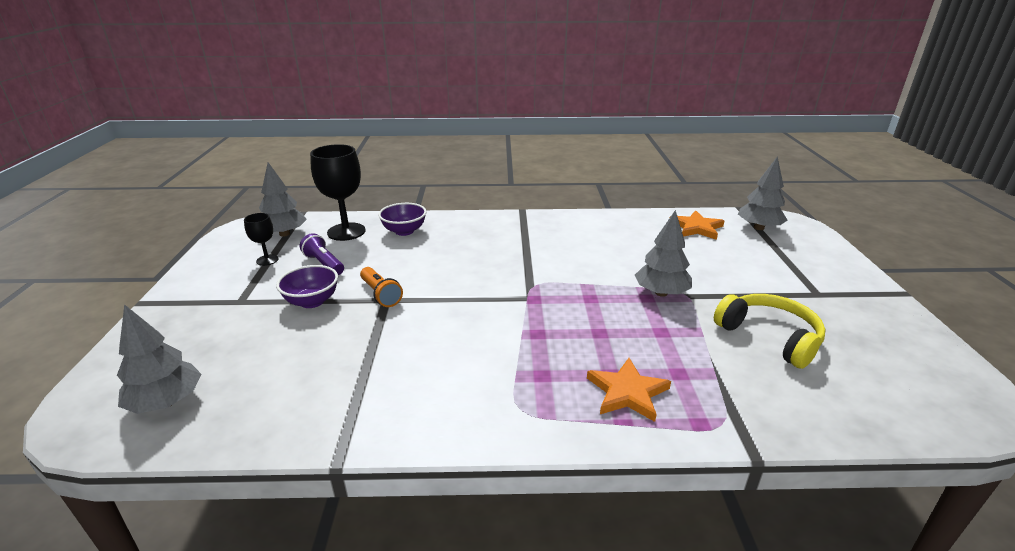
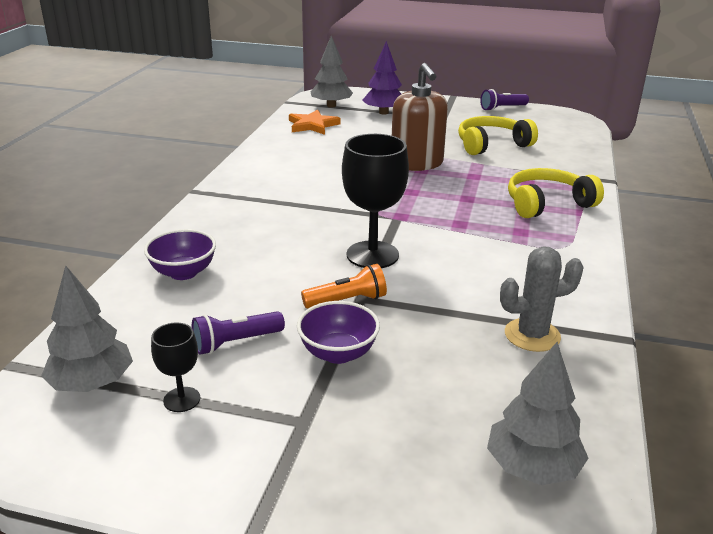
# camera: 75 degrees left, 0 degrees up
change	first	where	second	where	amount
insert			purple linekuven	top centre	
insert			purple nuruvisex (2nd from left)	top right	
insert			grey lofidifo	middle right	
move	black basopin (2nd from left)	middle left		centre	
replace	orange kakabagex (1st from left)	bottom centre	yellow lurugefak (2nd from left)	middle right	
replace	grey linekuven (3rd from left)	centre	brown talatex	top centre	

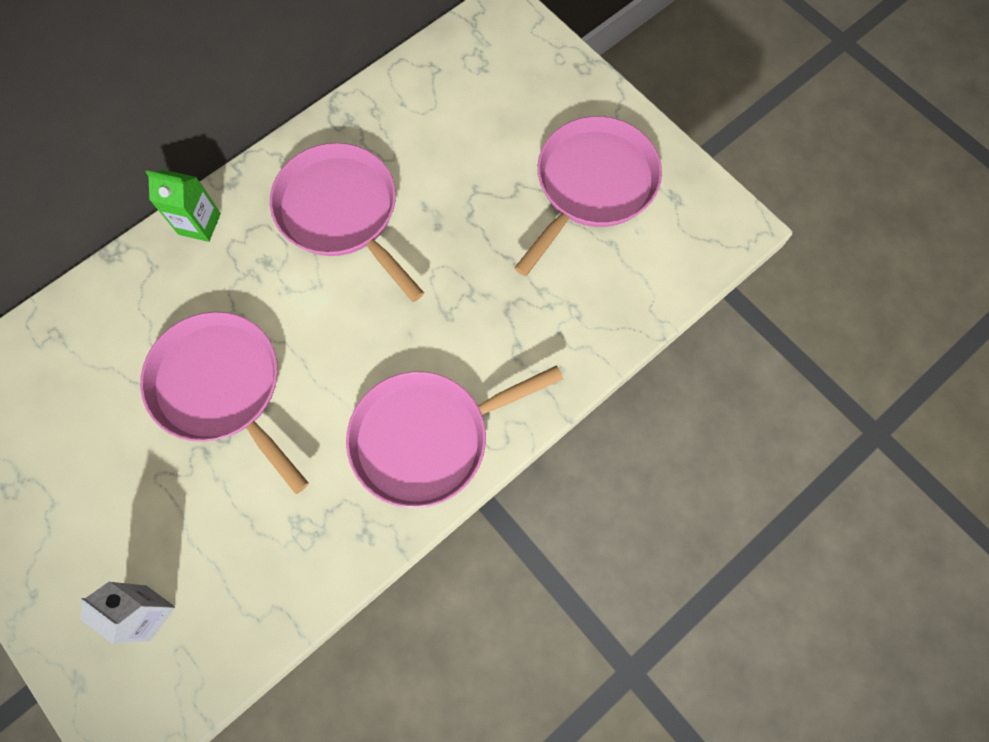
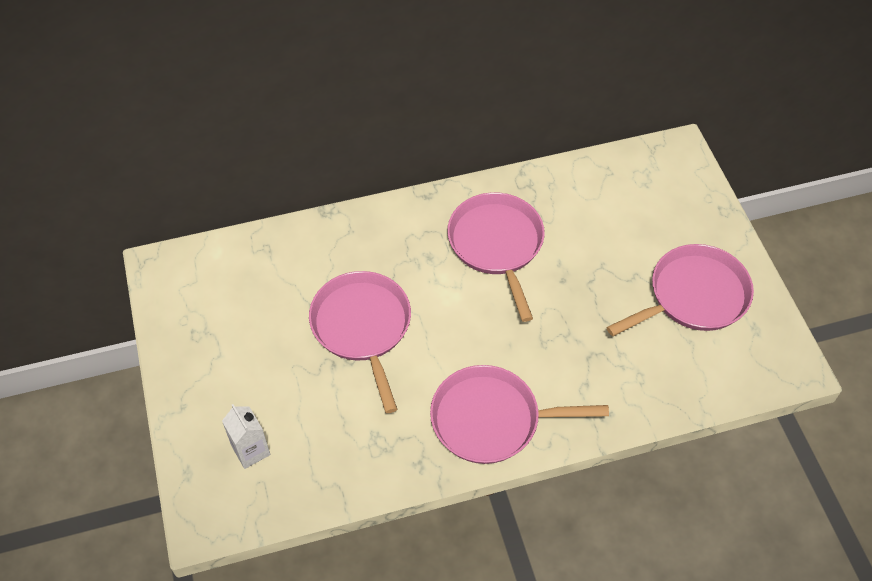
# camera: 25 degrees right, 15 degrees down
change	first	where	second	where	amount
delete	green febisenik	top left			

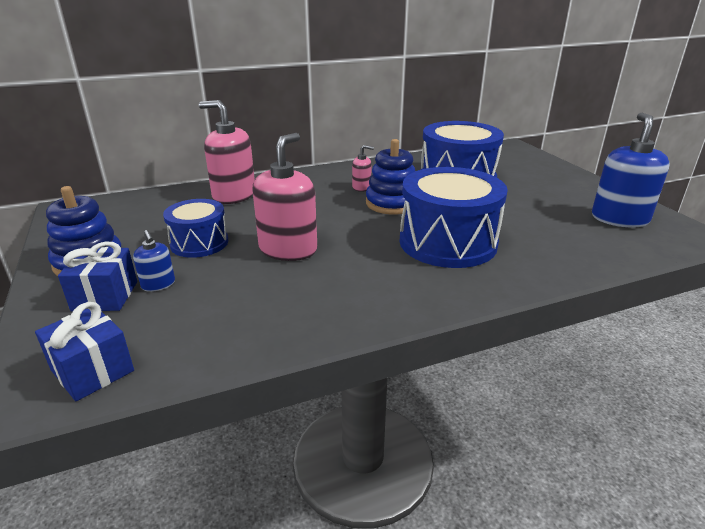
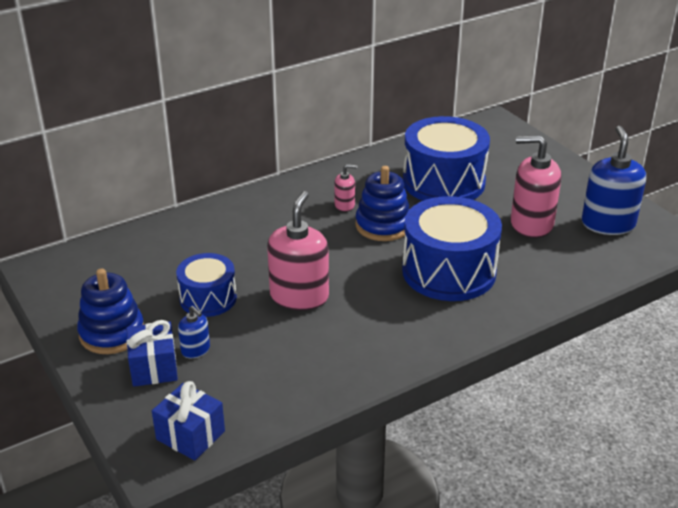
# camera: 10 degrees left, 5 degrees up
change	first	where	second	where	amount
move	pink talatex (1st from left in the first image)	top left	pink talatex (3rd from left)	middle right	

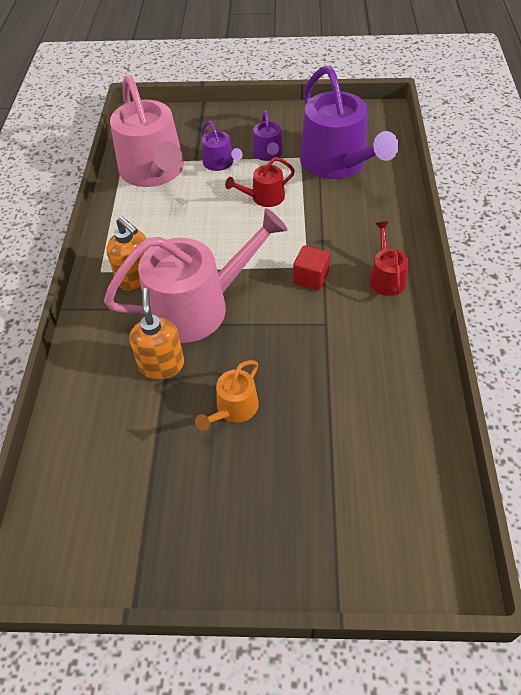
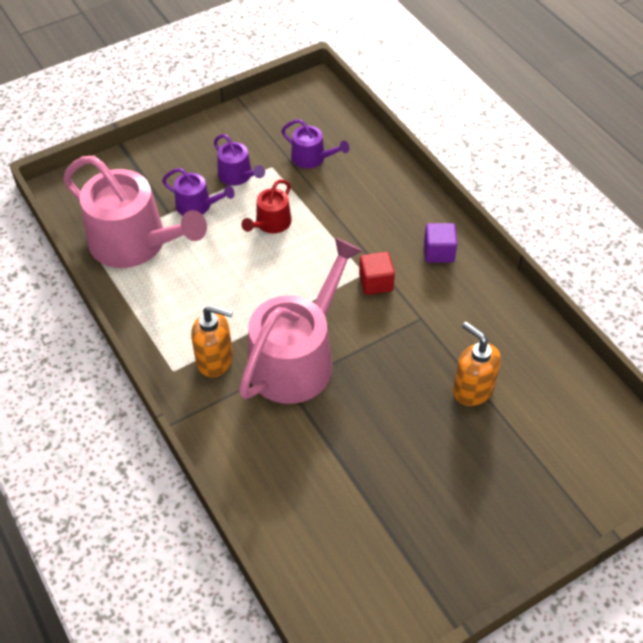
# camera: 35 degrees left, 0 degrees up
change	first	where	second	where	amount
delete	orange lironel	centre			
move	orange talatex (2nd from left)	middle left		middle right	
replace	red lironel (2nd from left)	middle right	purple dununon	middle right	
resize	purple lironel (3rd from left)	top right		top centre	x0.47

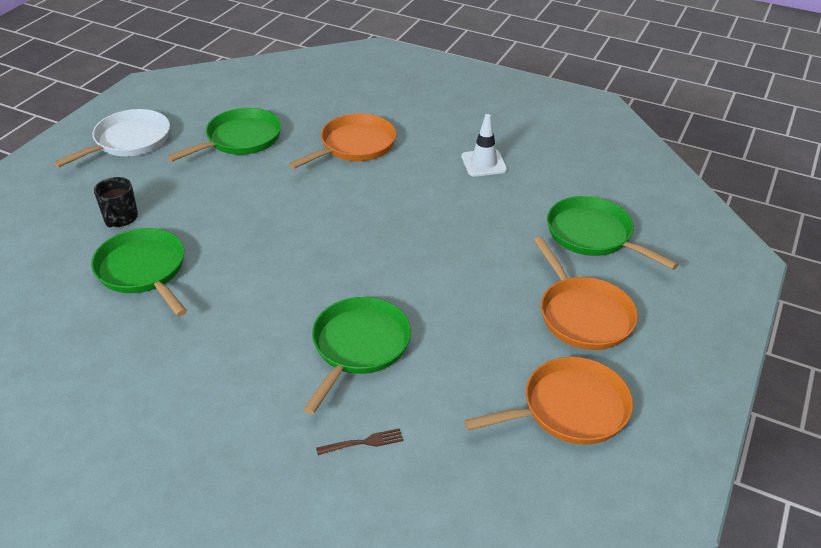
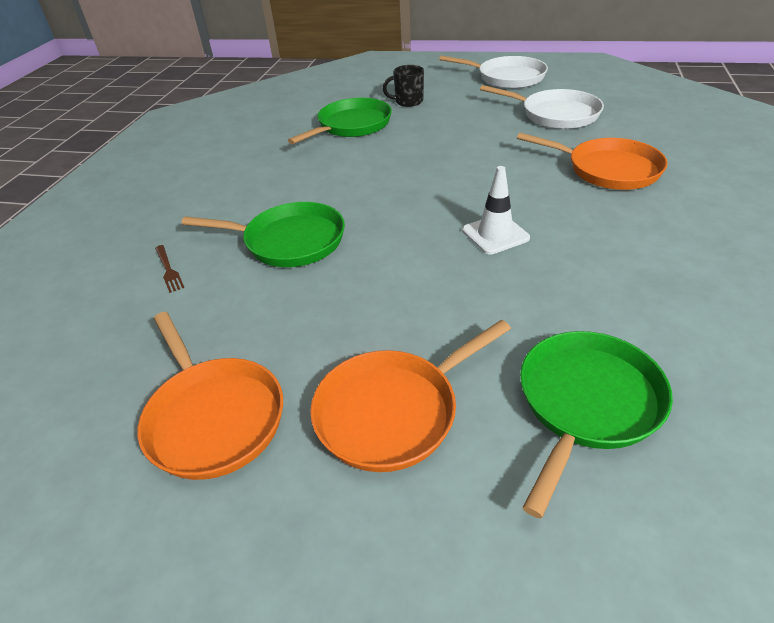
# camera: 80 degrees right, 0 degrees up
change	first	where	second	where	amount
move	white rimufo	top centre		centre	
recolor	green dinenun (2nd from left)	top left	white dinenun (2nd from left)	top right	

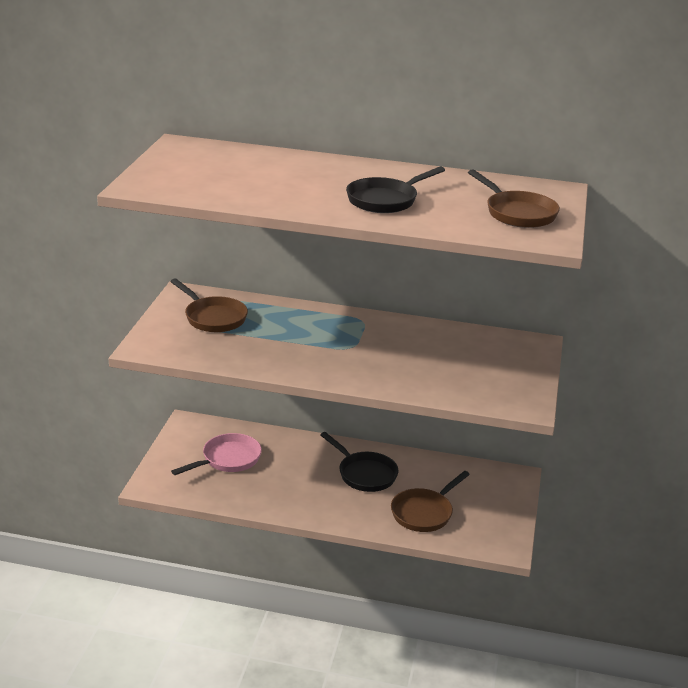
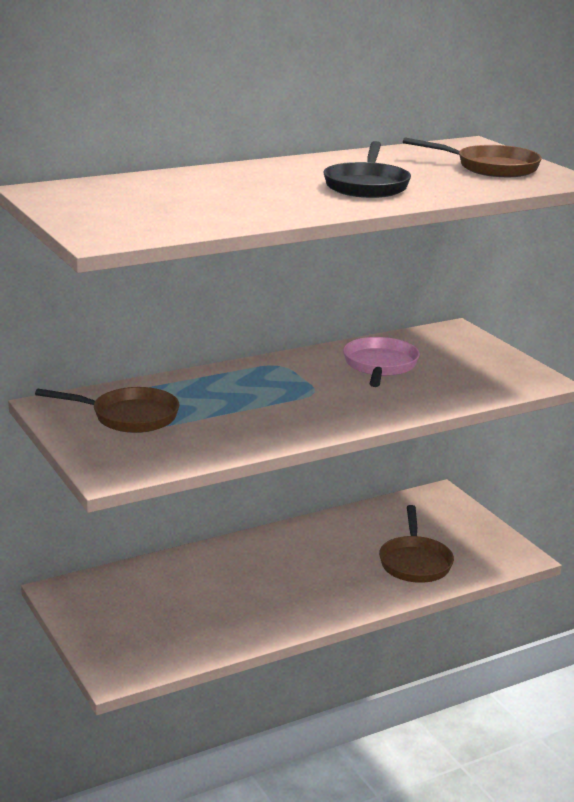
# camera: 40 degrees left, 5 degrees down
change	first	where	second	where	amount
delete	black dinenun (1st from left)	bottom centre			
move	pink dinenun	middle left		centre	

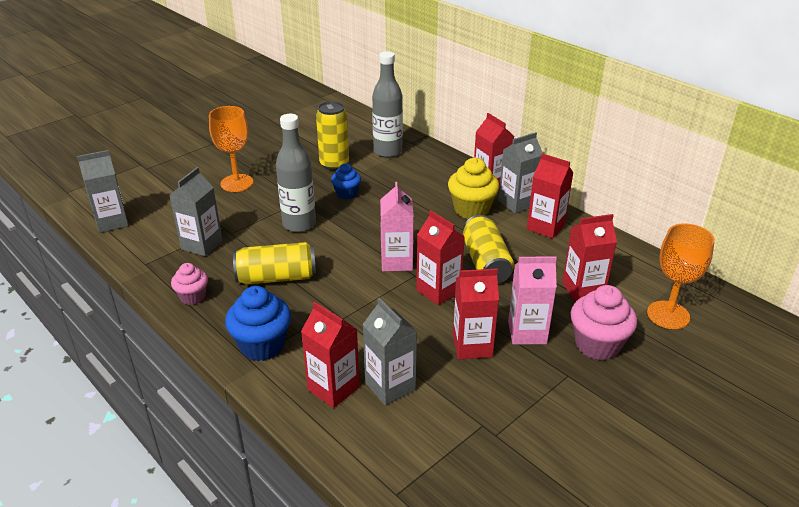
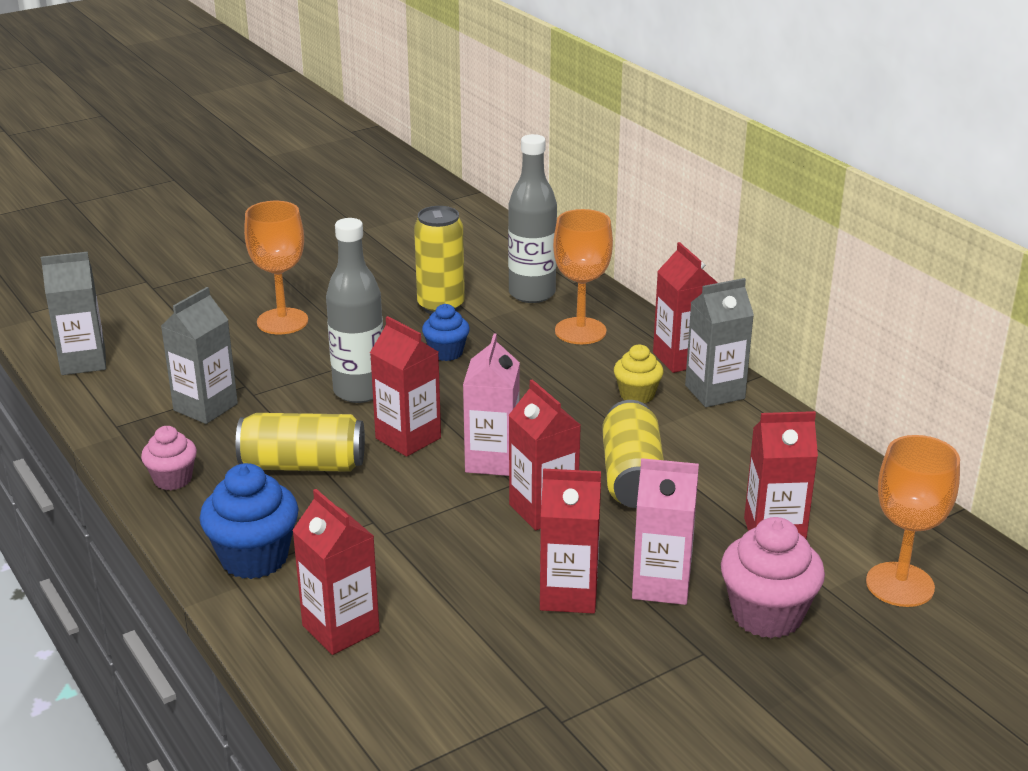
# camera: 10 degrees right, 5 degrees down
change	first	where	second	where	amount
delete	grey febisenik (3rd from left)	bottom centre			
insert			orange basopin (2nd from left)	centre	
move	red febisenik (5th from left in the first image)	middle right	red febisenik (2nd from left)	centre	
resize	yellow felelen	centre		centre	x0.61

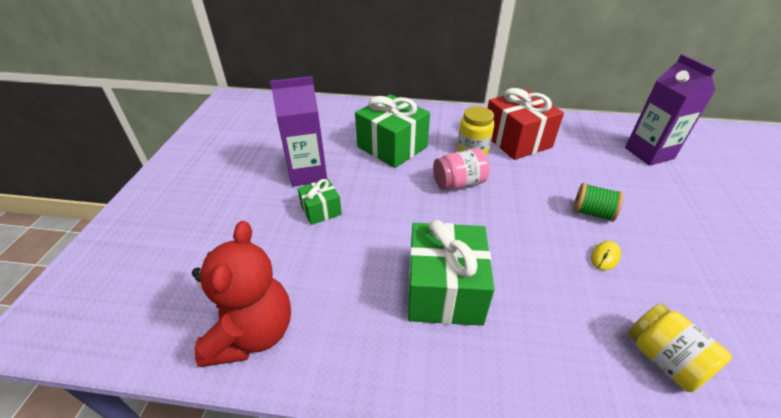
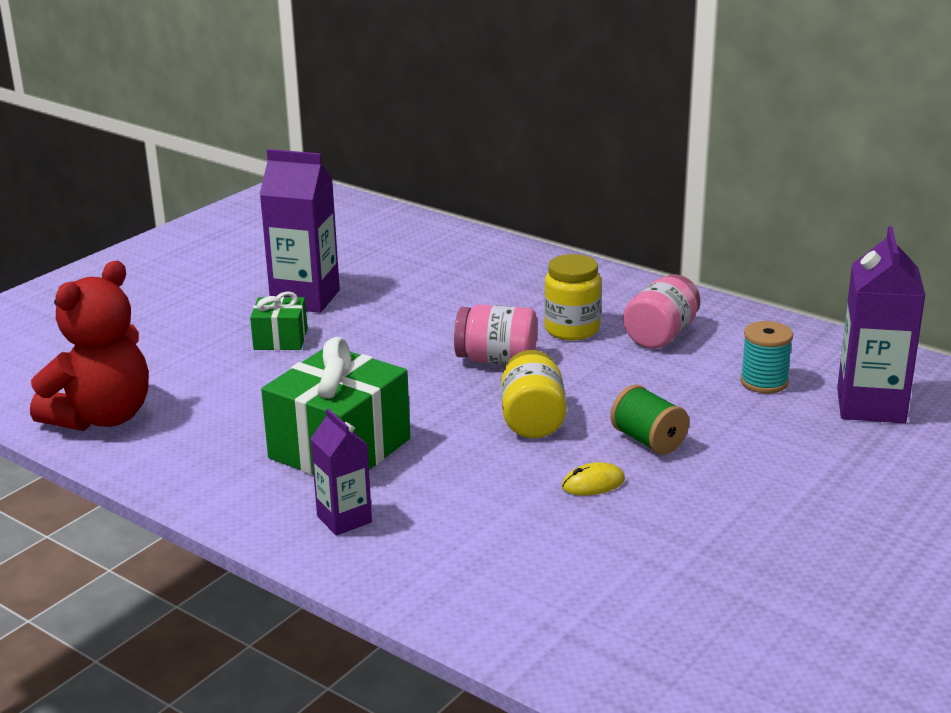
# camera: 30 degrees right, 15 degrees down
change	first	where	second	where	amount
delete	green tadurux (2nd from left)	top centre			
insert			purple febisenik (2nd from left)	centre	
insert			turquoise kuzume	middle right	
move	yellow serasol (2nd from left in the first image)	bottom right	yellow serasol (1st from left)	centre	
replace	red tadurux	top right	pink serasol (2nd from left)	middle right	

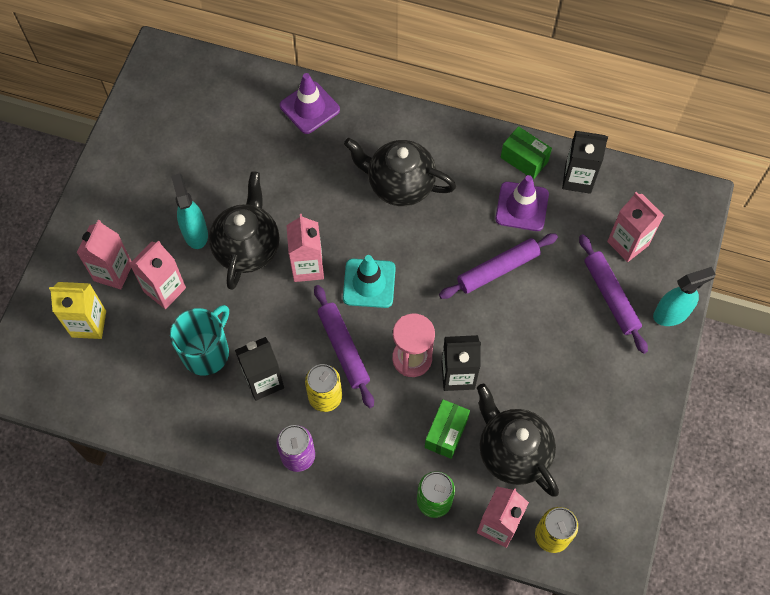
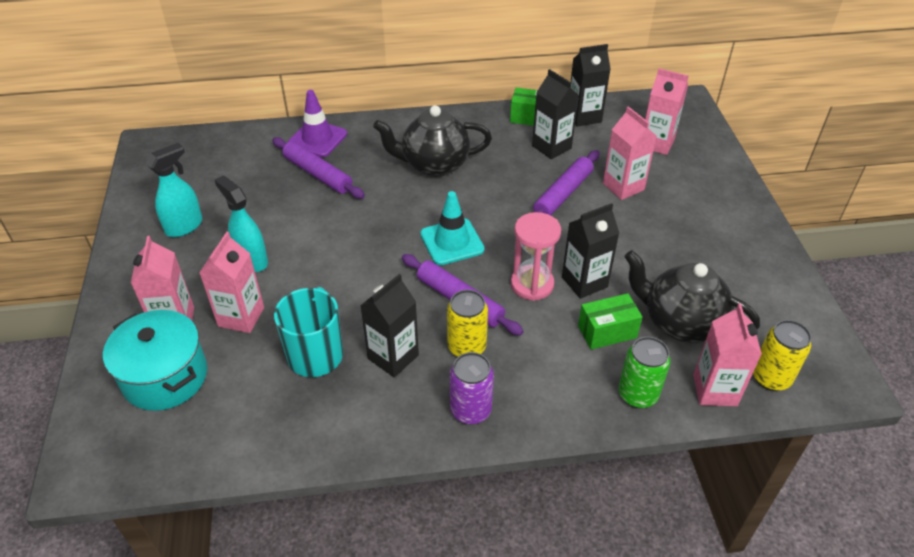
# camera: 25 degrees left, 20 degrees down
change	first	where	second	where	amount
delete	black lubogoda (1st from left)	middle left			
move	pink febisenik (3rd from left)	centre		top right	
move	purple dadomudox (3rd from left in the first image)	middle right	purple dadomudox (1st from left)	top centre	
move	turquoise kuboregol (2nd from left in the first image)	middle right	turquoise kuboregol (1st from left)	middle left	
replace	yellow febisenik	middle left	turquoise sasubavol	middle left	
replace	purple rimufo (2nd from left)	middle right	black febisenik (2nd from left)	top centre	
rotate	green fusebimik (1st from left in the first image)	bottom centre	green fusebimik (2nd from left)	middle right	75 degrees clockwise

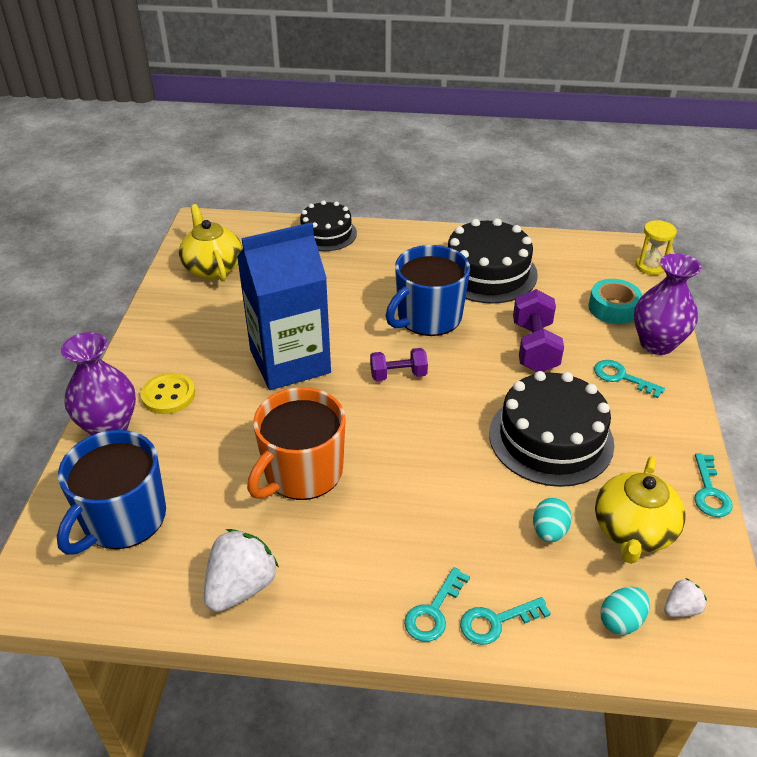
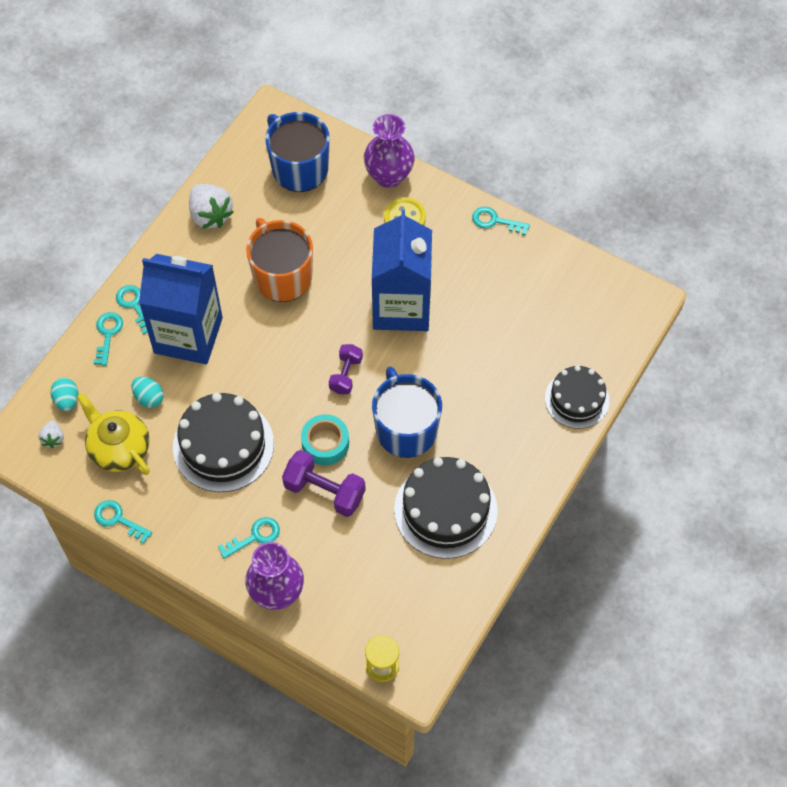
# camera: 115 degrees right, 20 degrees up
change	first	where	second	where	amount
delete	yellow lubogoda (1st from left)	top left			
insert			blue febisenik (1st from left)	middle left	
insert			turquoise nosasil (5th from left)	top centre	
move	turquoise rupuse	middle right		centre	

